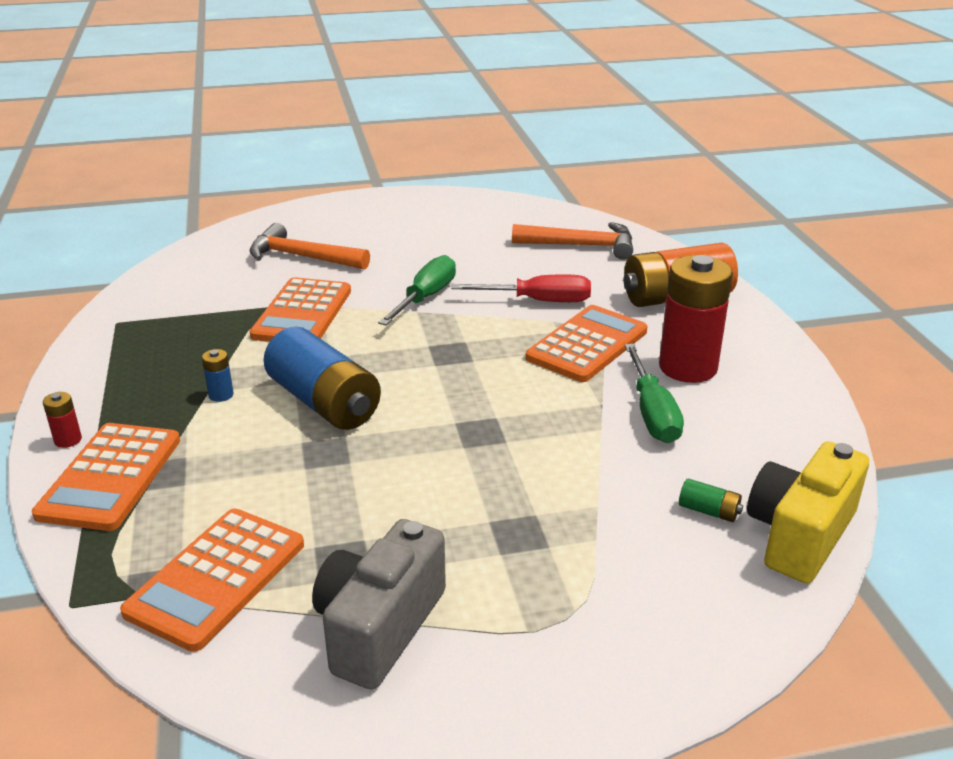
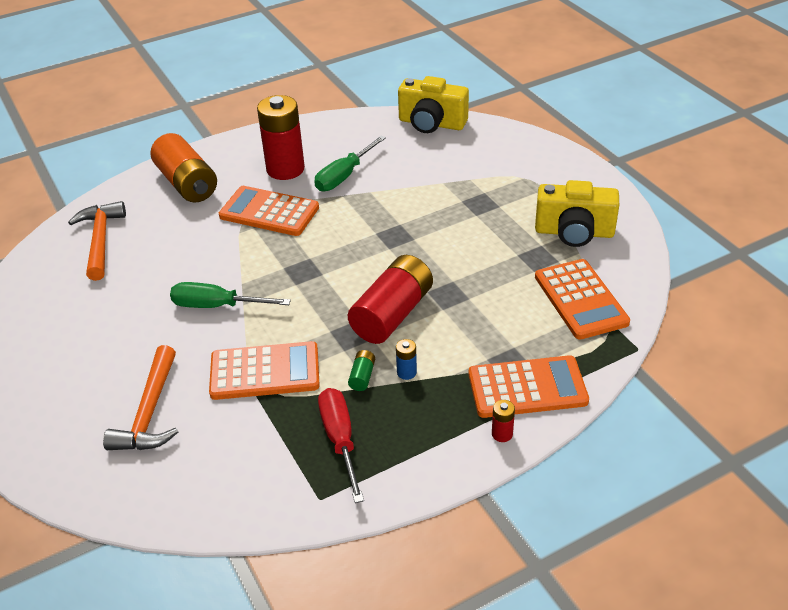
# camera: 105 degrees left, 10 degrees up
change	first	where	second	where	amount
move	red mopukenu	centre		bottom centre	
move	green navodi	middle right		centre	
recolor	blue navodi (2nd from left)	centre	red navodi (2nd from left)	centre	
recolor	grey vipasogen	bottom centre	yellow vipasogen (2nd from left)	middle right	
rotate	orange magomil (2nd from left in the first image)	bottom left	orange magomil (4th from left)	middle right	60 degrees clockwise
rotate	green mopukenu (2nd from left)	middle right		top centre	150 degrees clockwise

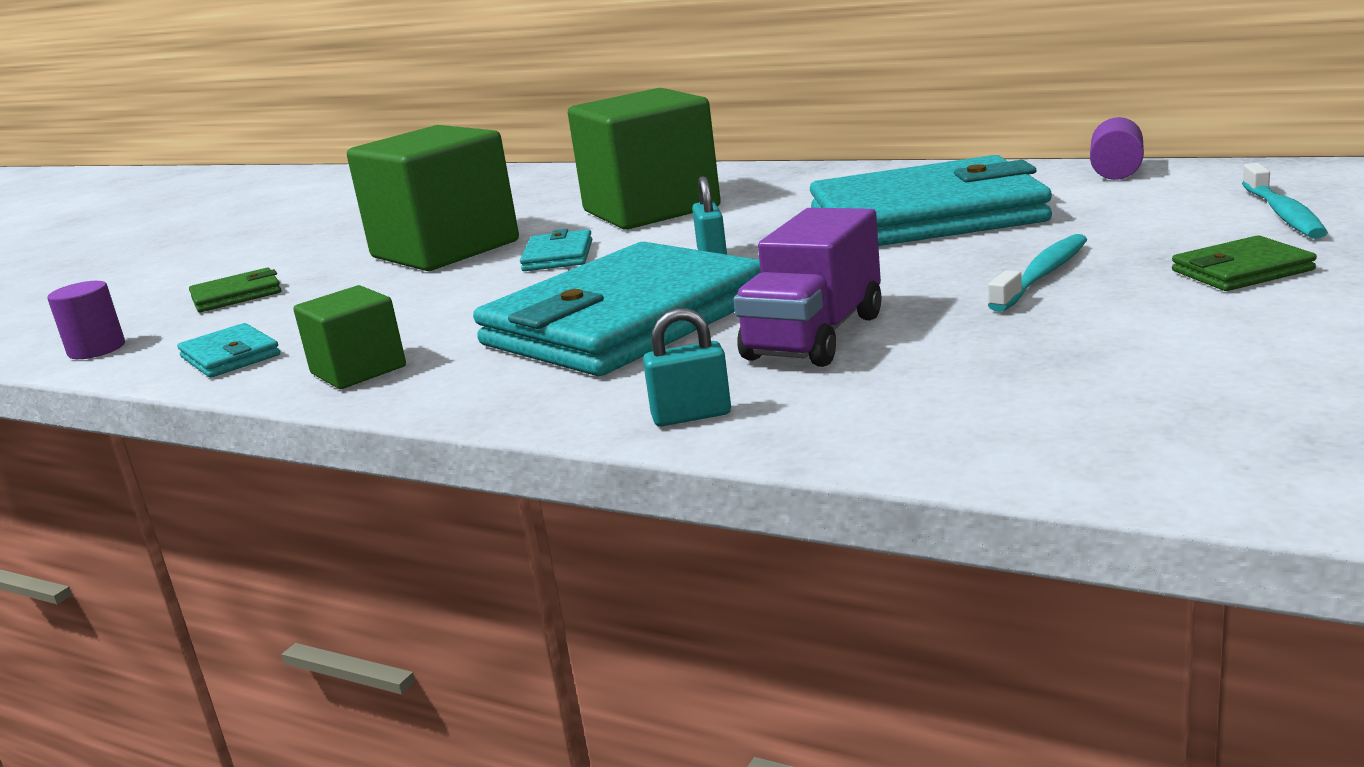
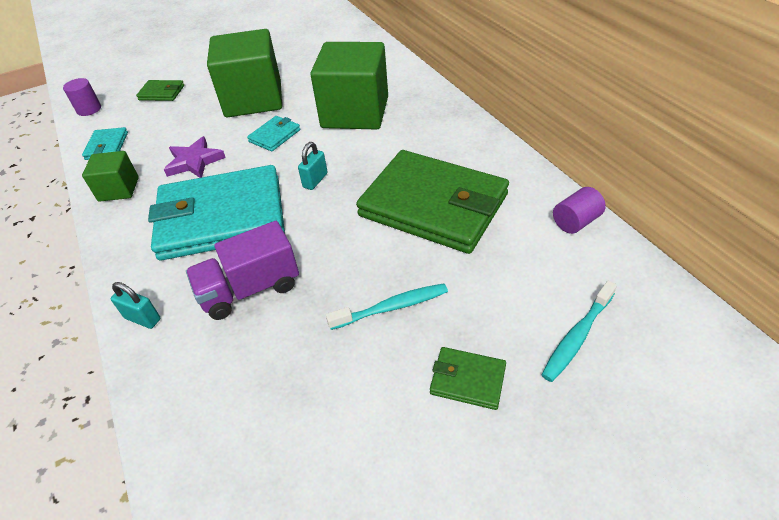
# camera: 35 degrees right, 25 degrees up
change	first	where	second	where	amount
insert			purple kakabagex	top left	
recolor	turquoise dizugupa (4th from left)	top right	green dizugupa (2nd from left)	centre	

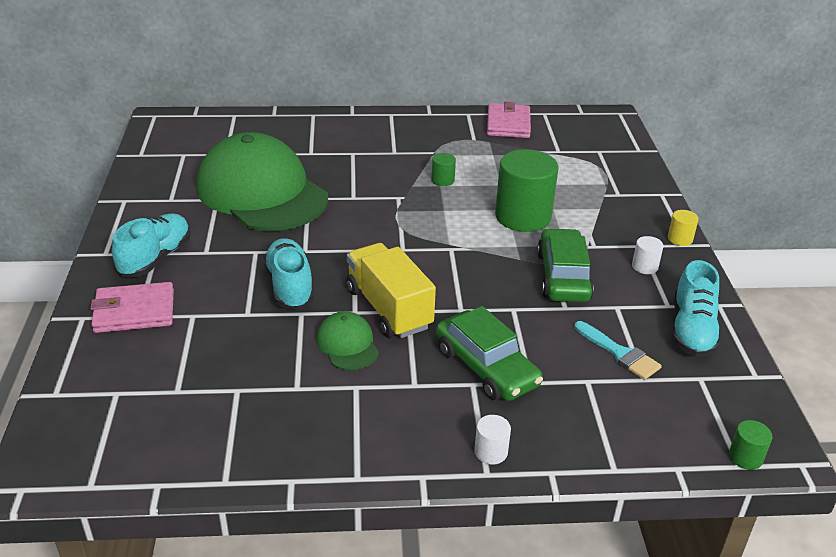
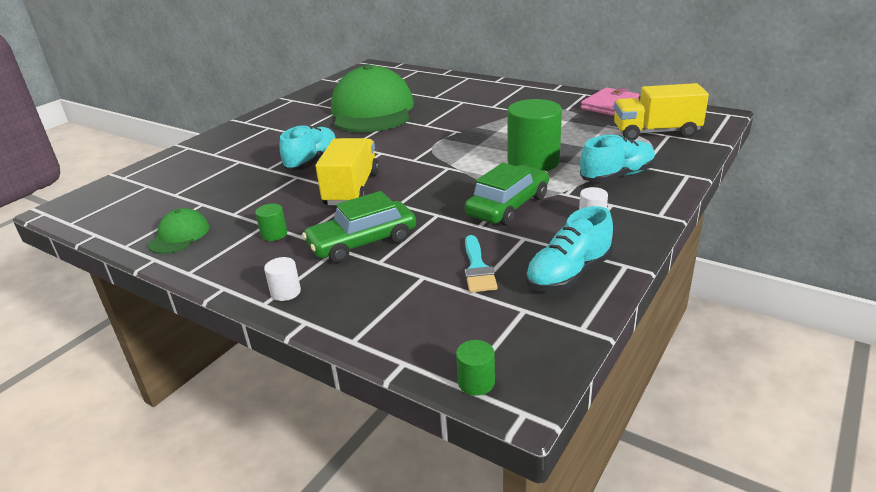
# camera: 40 degrees right, 5 degrees down
change	first	where	second	where	amount
delete	pink dizugupa (1st from left)	middle left			
delete	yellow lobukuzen	middle right			
insert			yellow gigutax (2nd from left)	top right	
move	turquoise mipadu (1st from left in the first image)	middle left	turquoise mipadu (3rd from left)	top right	
move	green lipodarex (2nd from left in the first image)	centre	green lipodarex (1st from left)	middle left	
move	green lobukuzen (1st from left)	top centre		middle left	
rotate	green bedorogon (1st from left)	centre		centre	60 degrees clockwise

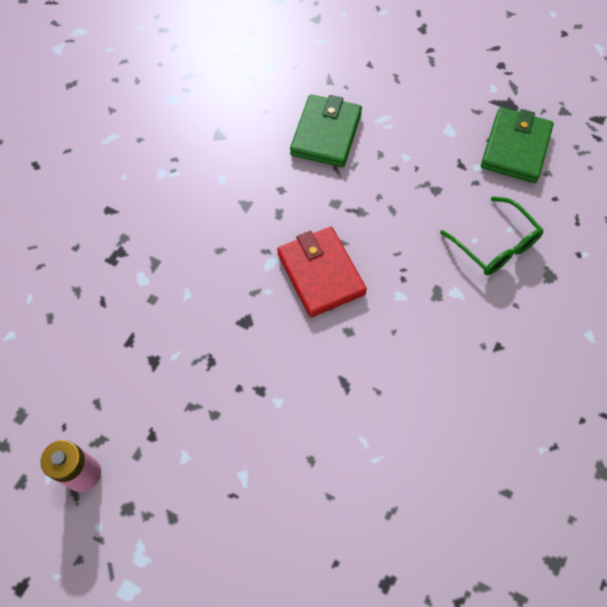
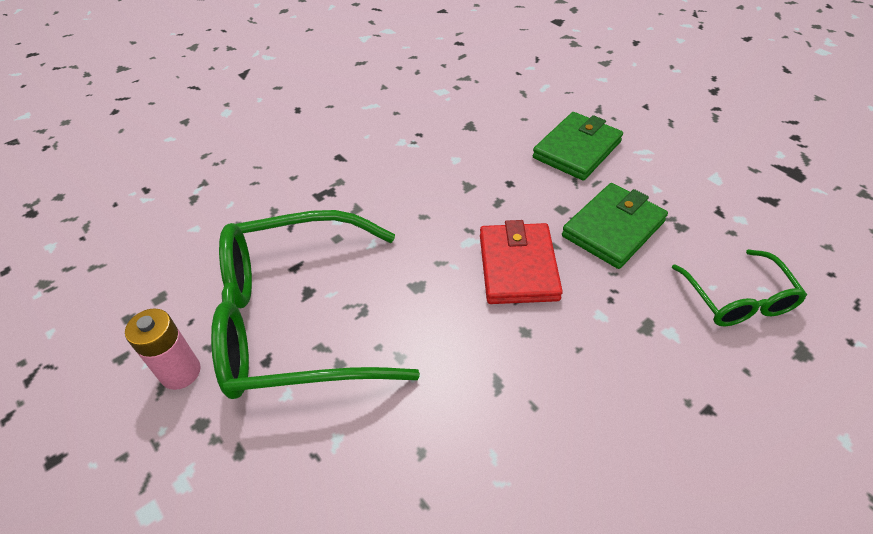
# camera: 25 degrees right, 15 degrees down
change	first	where	second	where	amount
insert			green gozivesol (1st from left)	centre	
move	green dizugupa (2nd from left)	top right		middle right	

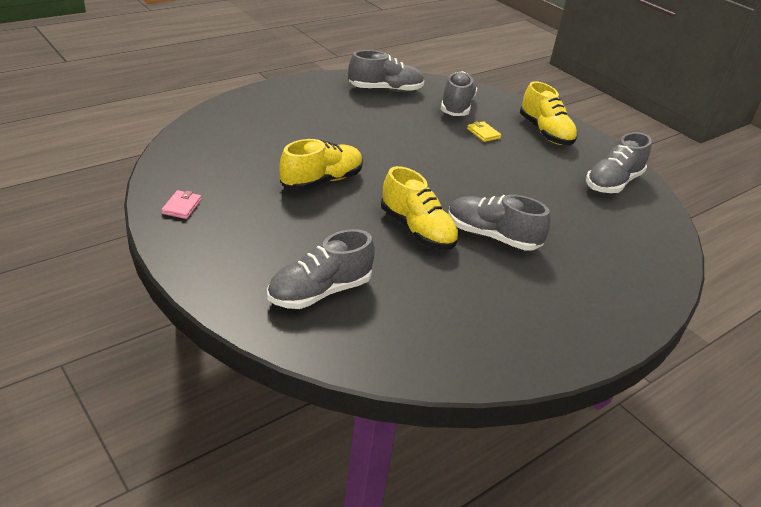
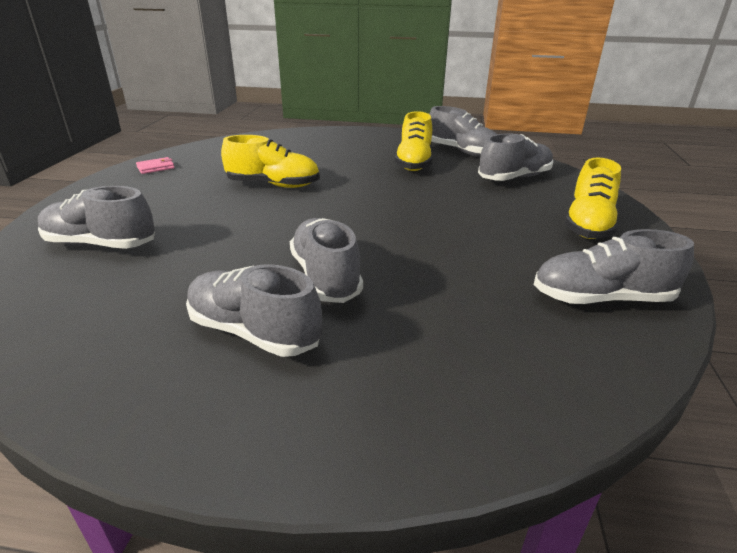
# camera: 50 degrees right, 5 degrees down
change	first	where	second	where	amount
delete	yellow dizugupa	top centre			
insert			grey mipadu (2nd from left)	centre	
move	yellow mipadu (2nd from left)	centre		top centre	

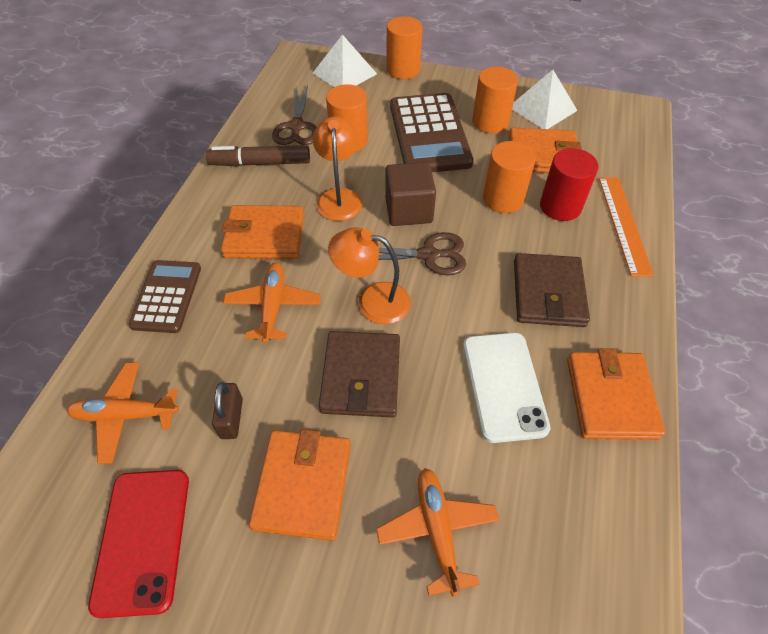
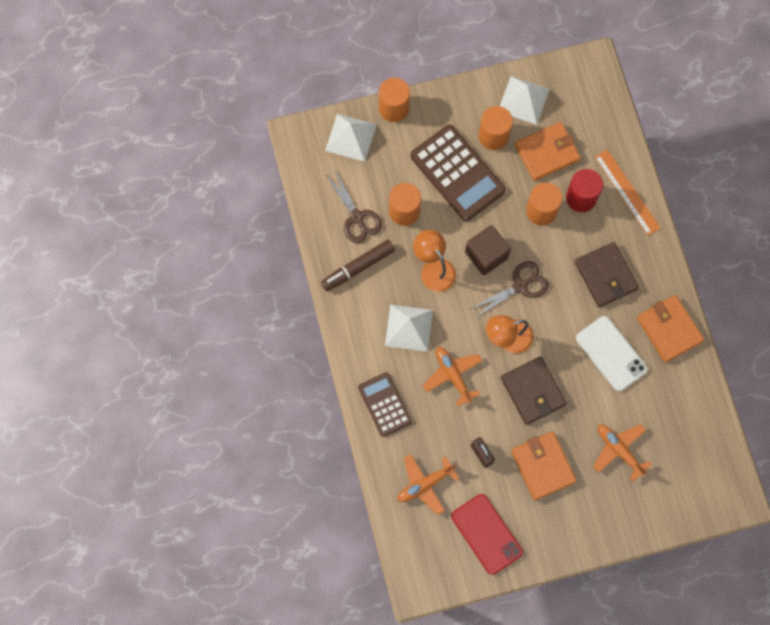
# camera: 30 degrees left, 20 degrees up
change	first	where	second	where	amount
replace	orange dizugupa (1st from left)	centre	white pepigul (2nd from left)	centre	

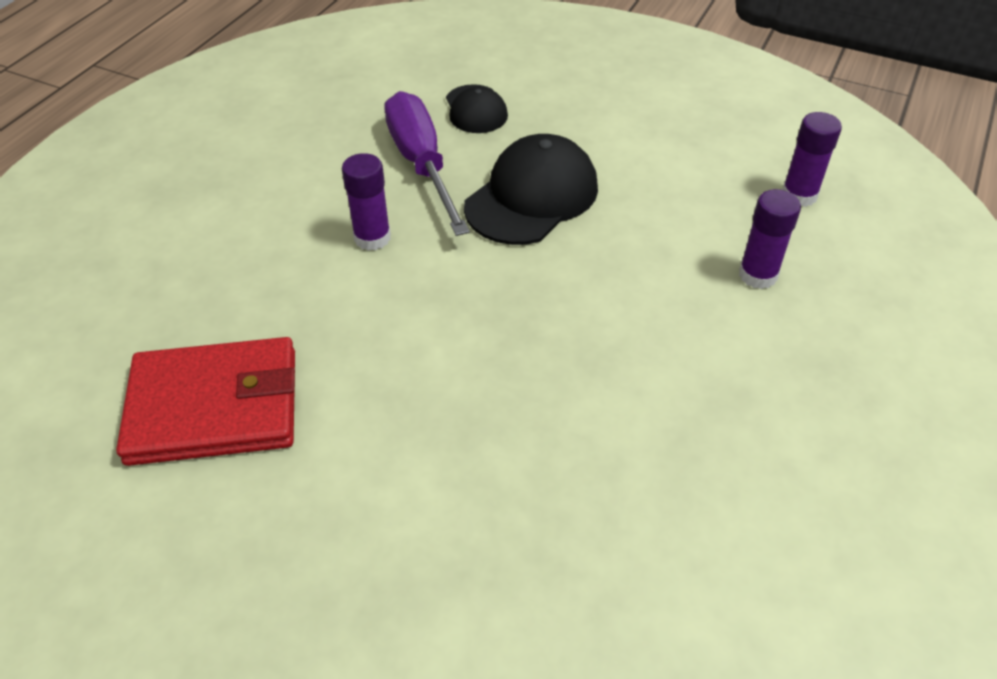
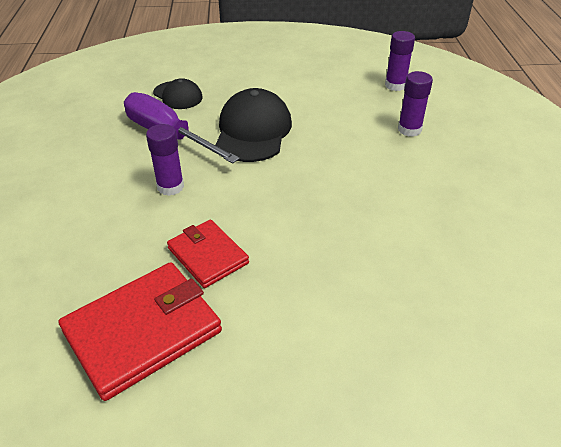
# camera: 30 degrees left, 5 degrees down
change	first	where	second	where	amount
insert			red dizugupa (2nd from left)	centre	

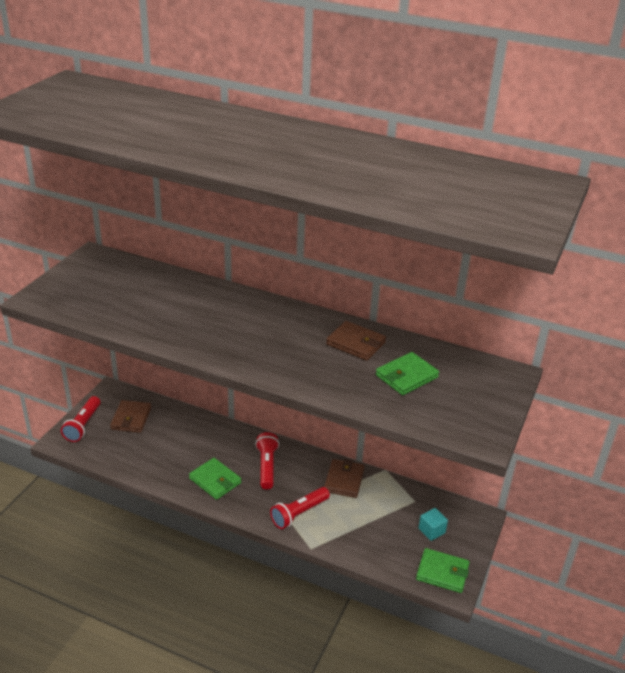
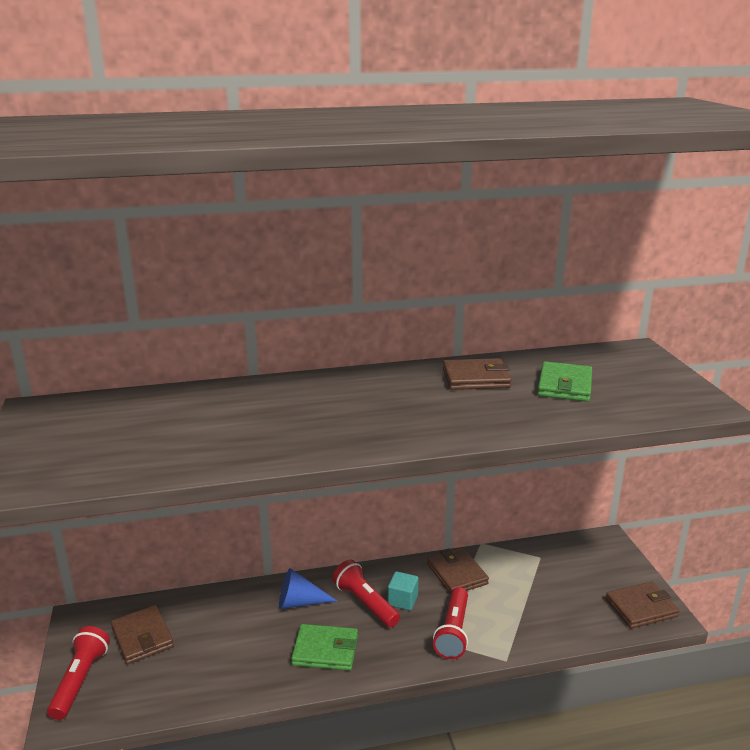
# camera: 35 degrees left, 10 degrees down
change	first	where	second	where	amount
insert			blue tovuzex	bottom centre	
move	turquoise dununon	bottom right		bottom centre	
recolor	green dizugupa (3rd from left)	bottom right	brown dizugupa (4th from left)	bottom right	
rotate	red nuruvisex (1st from left)	middle left		bottom left	150 degrees counterclockwise

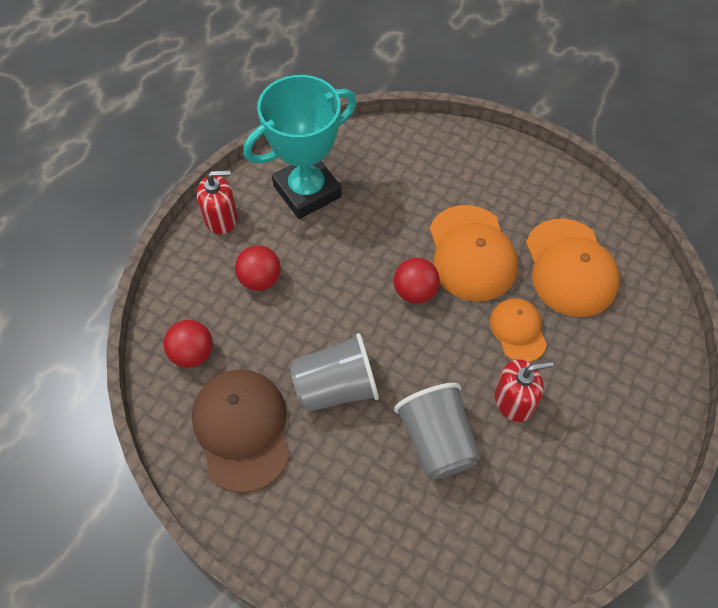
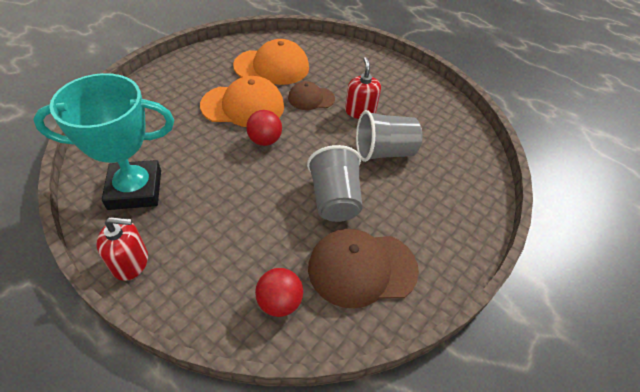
# camera: 85 degrees left, 10 degrees down
change	first	where	second	where	amount
delete	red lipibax (2nd from left)	centre			
recolor	orange lipodarex (2nd from left)	middle right	brown lipodarex (1st from left)	top centre	
rotate	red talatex (1st from left)	top left		middle left	90 degrees clockwise
rotate	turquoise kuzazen	top centre		middle left	75 degrees counterclockwise

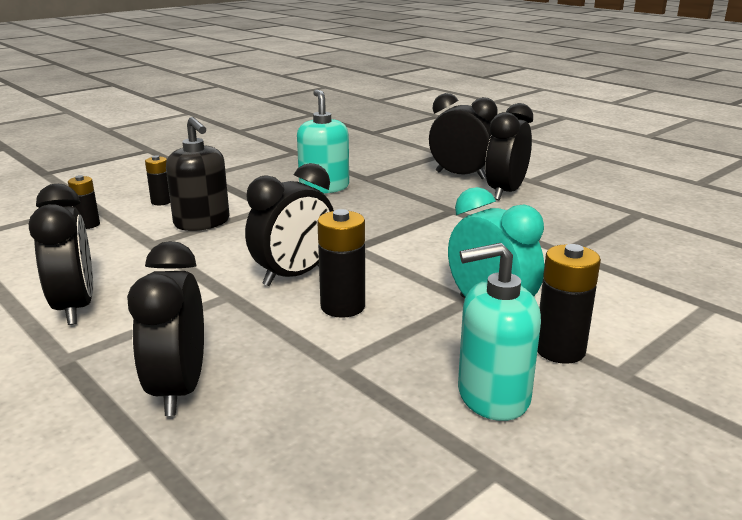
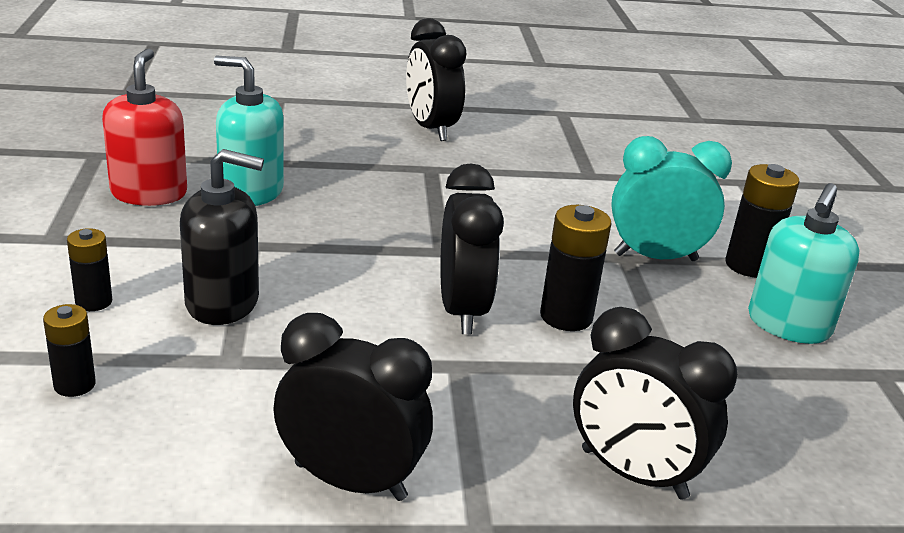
# camera: 55 degrees left, 5 degrees up
change	first	where	second	where	amount
delete	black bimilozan (4th from left)	top centre			
insert			red talatex	top left	

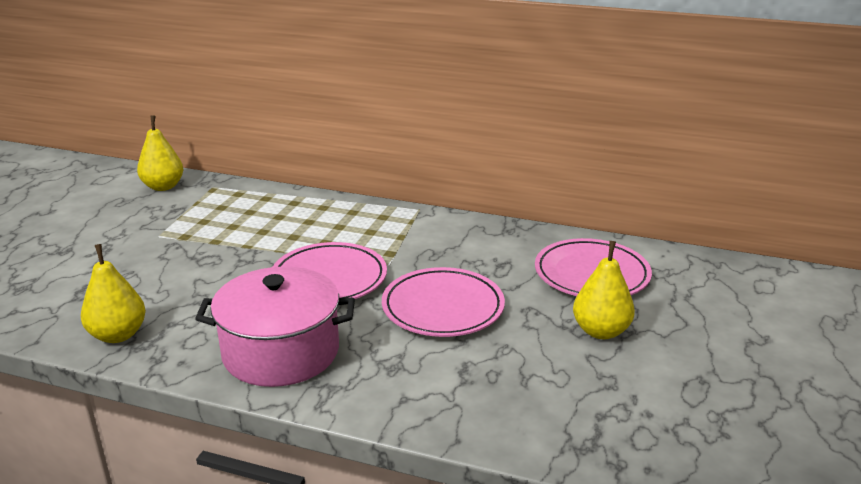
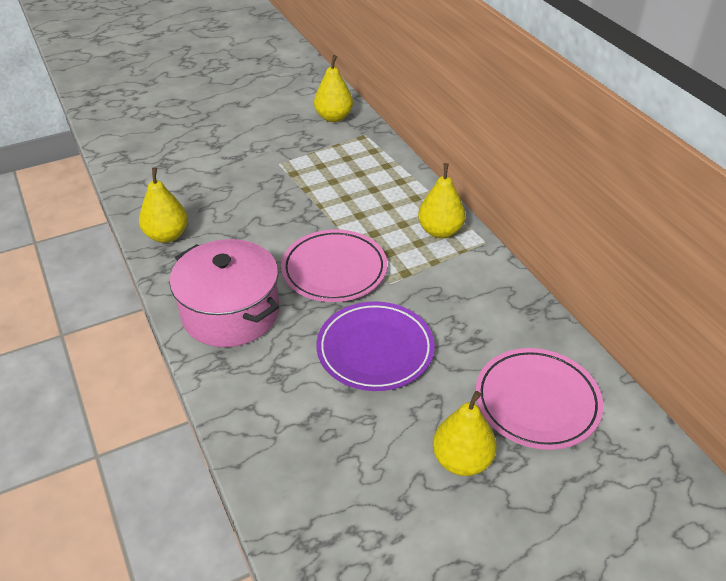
# camera: 45 degrees right, 15 degrees up
change	first	where	second	where	amount
insert			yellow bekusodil (3rd from left)	centre	
recolor	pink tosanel (2nd from left)	centre	purple tosanel	centre	

